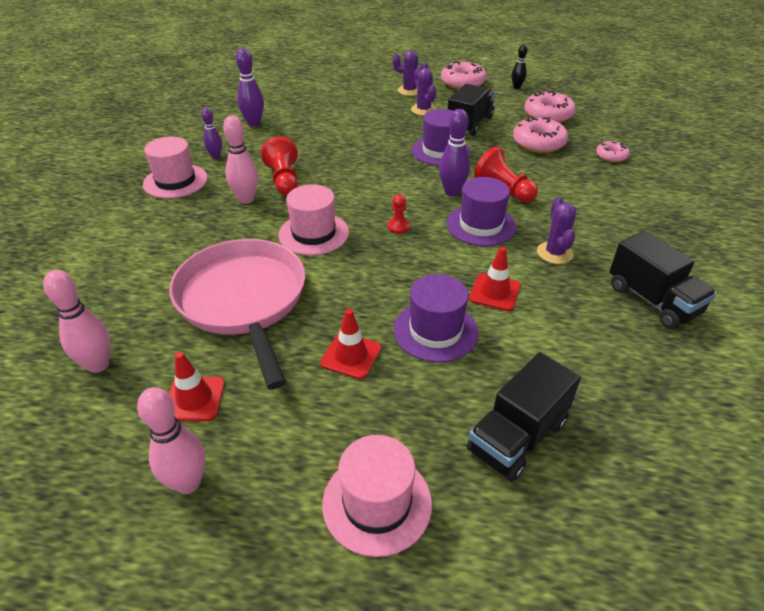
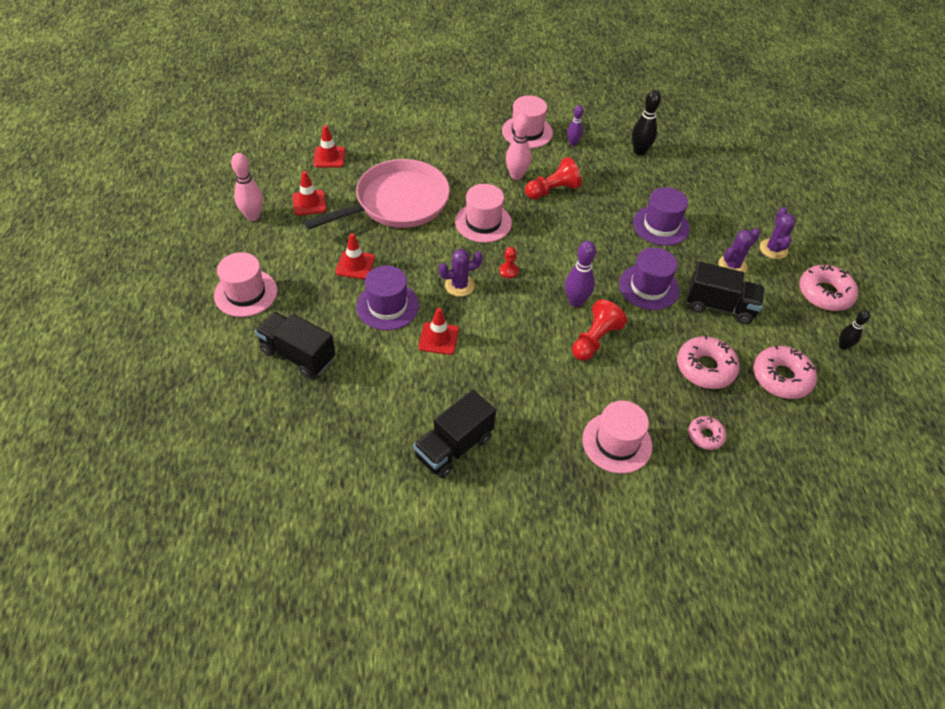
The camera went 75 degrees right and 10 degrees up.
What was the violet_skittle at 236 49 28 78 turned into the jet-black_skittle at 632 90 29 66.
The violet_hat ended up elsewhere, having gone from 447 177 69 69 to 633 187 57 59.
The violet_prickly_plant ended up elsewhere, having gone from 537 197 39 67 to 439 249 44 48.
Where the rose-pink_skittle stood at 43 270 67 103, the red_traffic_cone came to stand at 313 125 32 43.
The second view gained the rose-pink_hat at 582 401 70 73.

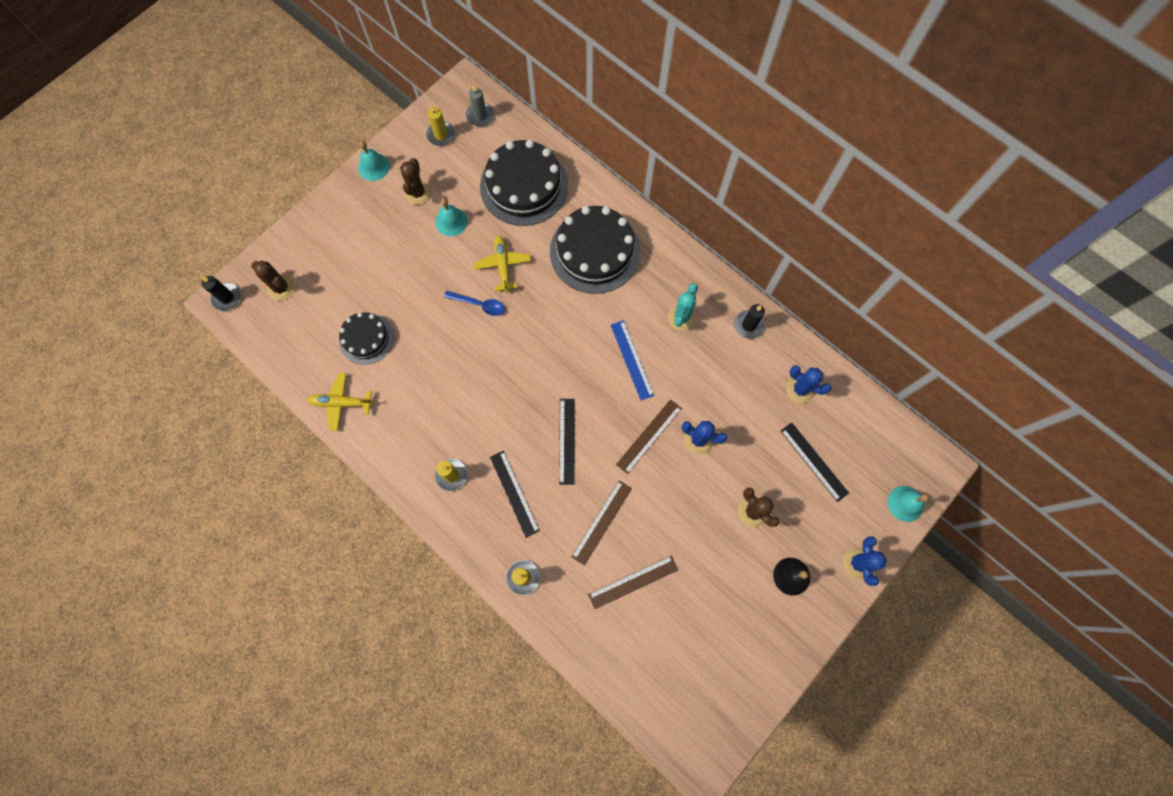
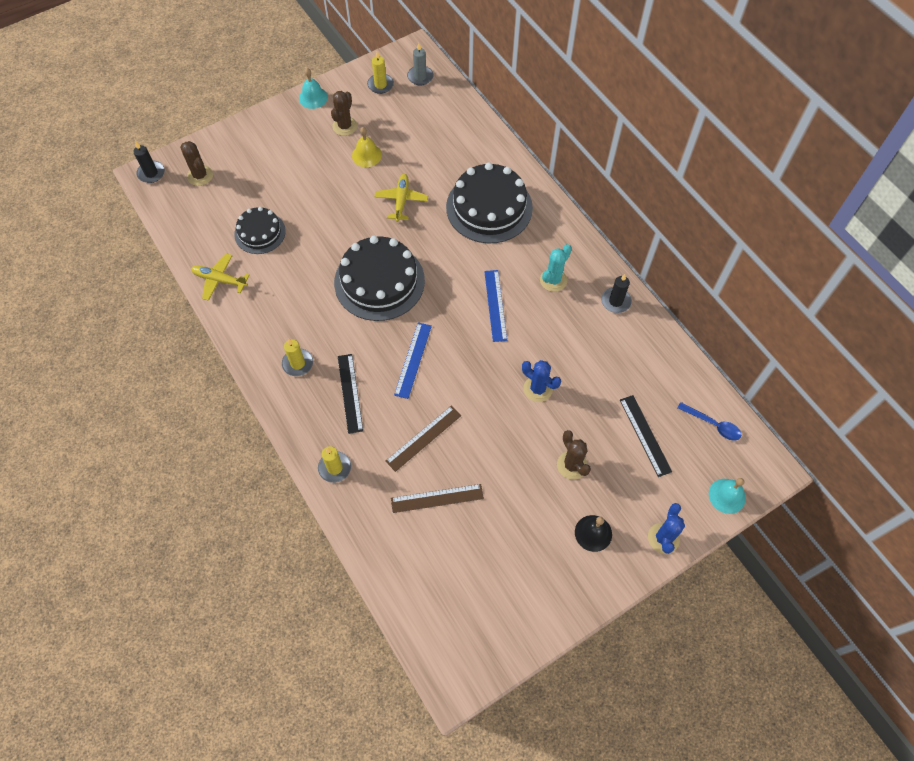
The camera went 15 degrees right and 10 degrees down.
The jet-black_layer_cake ended up elsewhere, having gone from 480 140 88 86 to 334 236 91 85.
What was the turquoise_hand_bell at 435 198 33 38 turned into the yellow_hand_bell at 352 127 30 40.
The blue_tablespoon ended up elsewhere, having gone from 444 291 61 25 to 677 402 64 39.
The second view lost the blue_prickly_plant at 786 365 45 38.
What was the jet-black_ruler at 559 399 16 86 turned into the blue_ruler at 394 322 38 77.
The second view lost the brown_ruler at 616 399 66 75.

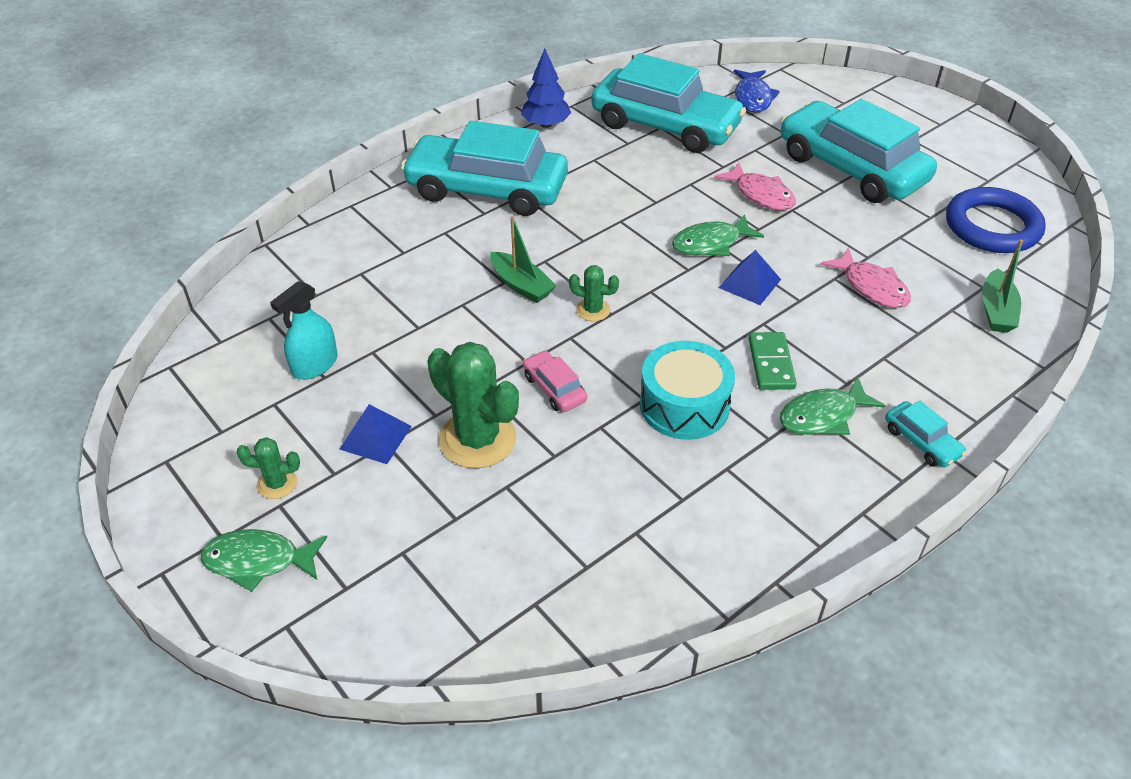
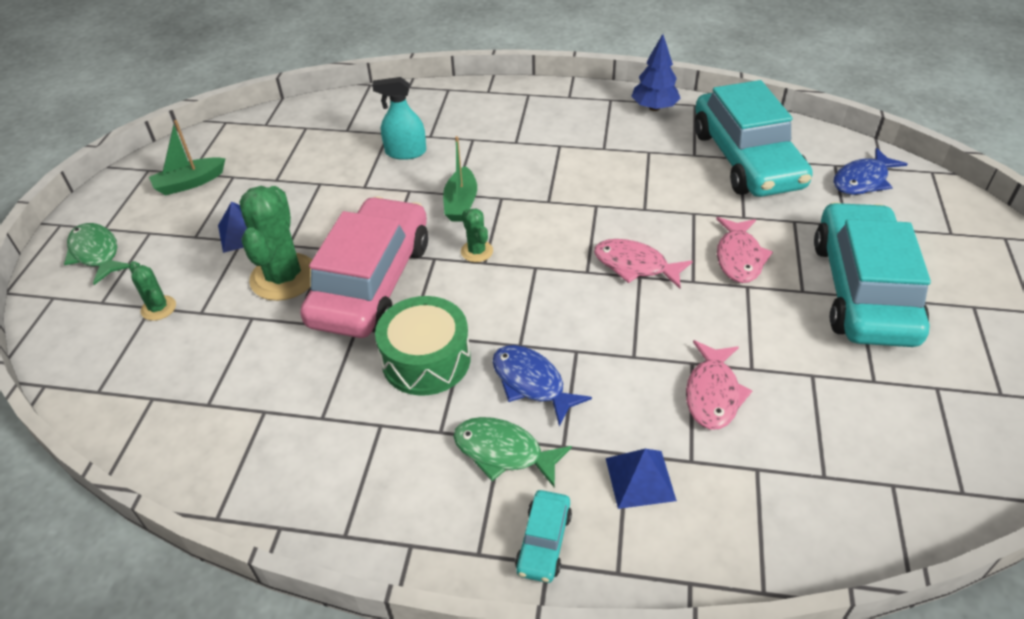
The camera went 50 degrees right and 0 degrees up.
The second view lost the turquoise_car at 401 121 167 95.
The second view lost the blue_ring at 946 187 100 66.
What was the emerald_fish_figure at 672 214 92 42 turned into the rose-pink_fish_figure at 594 239 99 50.
The emerald_sailboat ended up elsewhere, having gone from 982 239 41 94 to 149 120 77 76.
The blue_pyramid_shape ended up elsewhere, having gone from 719 250 62 55 to 606 449 71 60.
The turquoise_spray_cleaner ended up elsewhere, having gone from 270 281 68 99 to 372 77 54 83.
Where the emerald_domino_piece stood at 748 332 49 58, the blue_fish_figure came to stand at 493 345 99 81.
What was the turquoise_drum at 640 341 95 99 turned into the emerald_drum at 375 296 96 100.
The size of the rose-pink_car at 523 350 64 62 changed by a factor of 2.46.
The emerald_prickly_plant ended up elsewhere, having gone from 236 437 64 62 to 129 261 47 60.

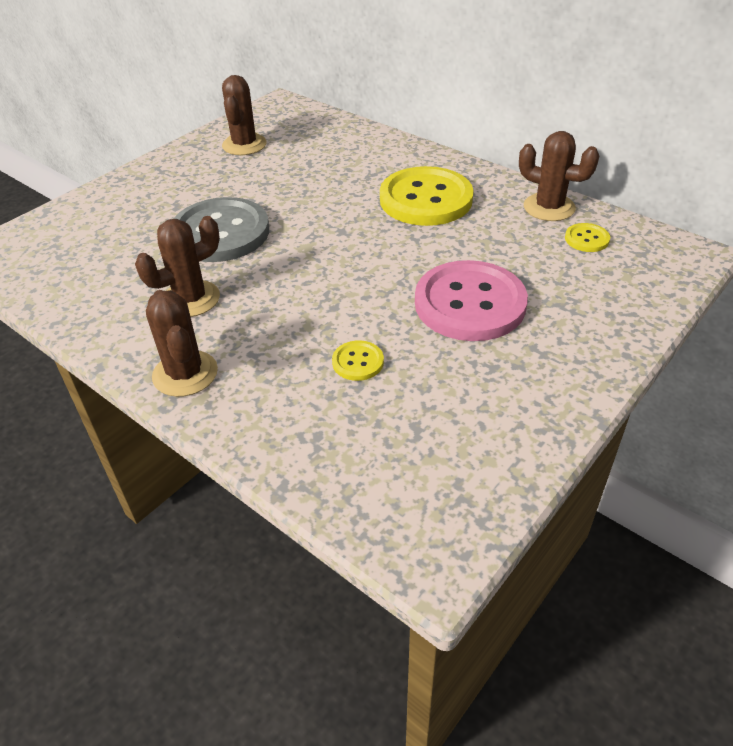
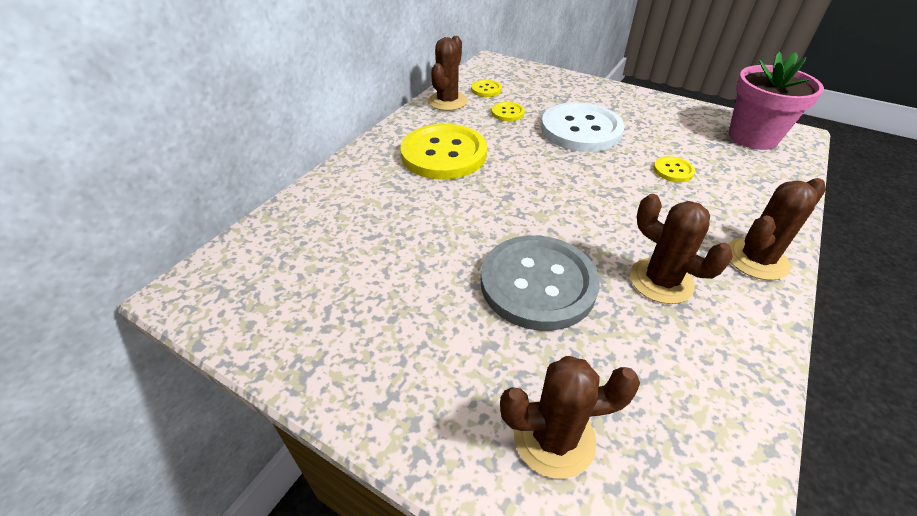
The camera went 100 degrees left and 0 degrees up.
The brown_prickly_plant ended up elsewhere, having gone from 222 75 45 80 to 500 356 140 123.
What was the rose-pink_button at 415 260 113 81 turned into the pure_white_button at 541 102 83 50.
The second view gained the rose-pink_plant_pot at 728 52 96 98.
The second view gained the yellow_button at 492 102 33 19.

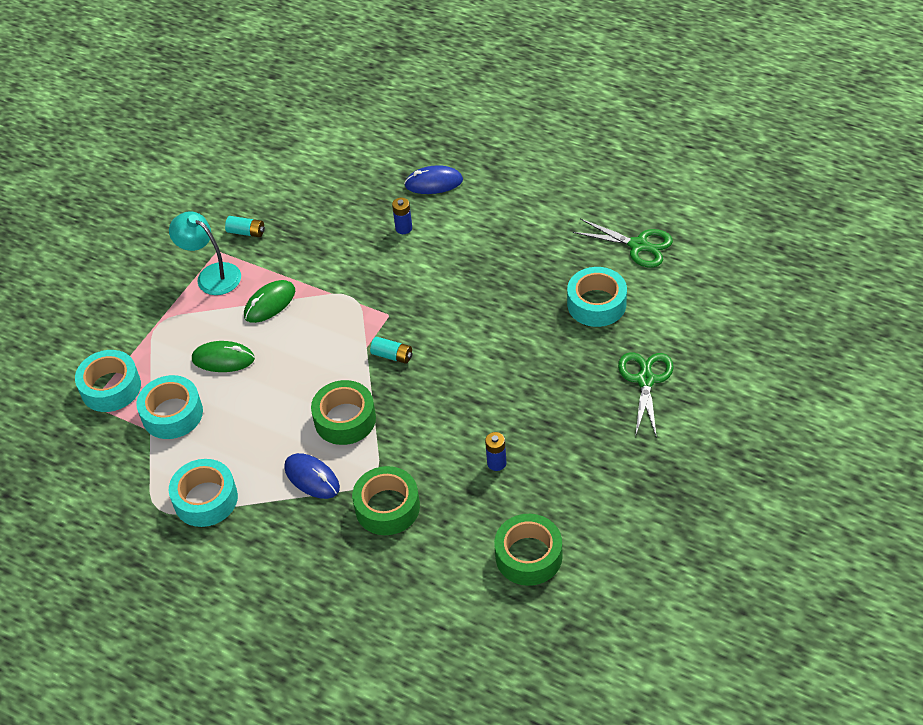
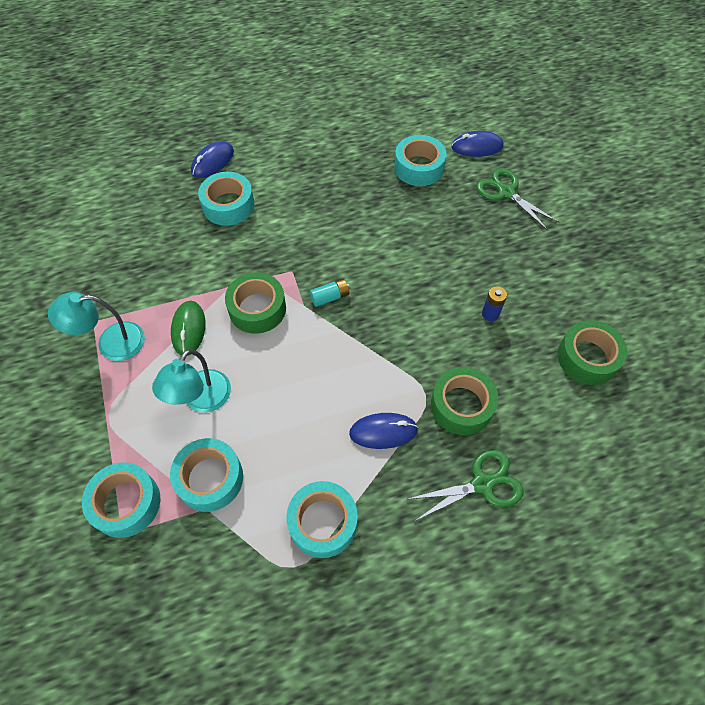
The camera went 50 degrees left and 10 degrees up.
Where the blue_power_cell stood at 392 198 20 36, the turquoise_roll_of_tape came to stand at 198 172 56 54.
The second view lost the turquoise_power_cell at 225 216 40 21.
The emerald_pair_of_scissors ended up elsewhere, having gone from 573 219 100 49 to 408 450 116 71.
Where the emerald_PC_mouse stood at 192 341 63 31, the turquoise_reading_lamp came to stand at 152 349 79 63.
The emerald_roll_of_tape ended up elsewhere, having gone from 311 380 65 65 to 225 272 61 62.
The second view gained the blue_PC_mouse at 451 131 52 26.

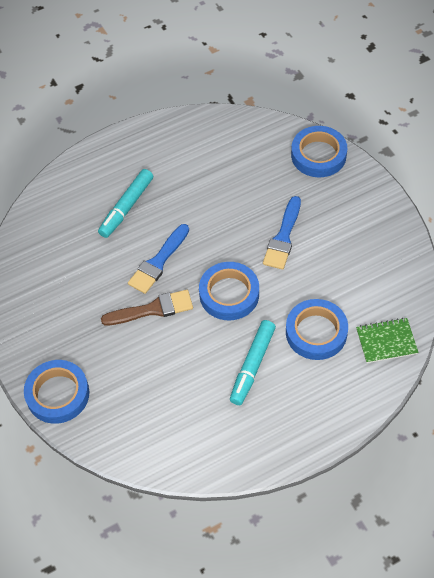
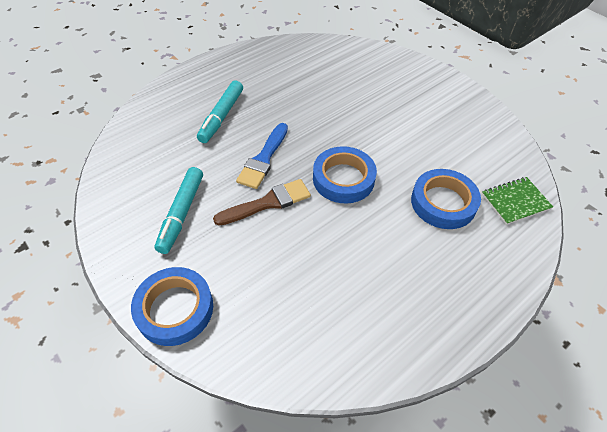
The camera went 15 degrees left and 5 degrees down.
The second view lost the blue_roll_of_tape at 291 126 56 51.
The second view lost the blue_brush at 263 196 38 74.
The turquoise_marker_pen ended up elsewhere, having gone from 230 320 46 85 to 155 167 48 87.

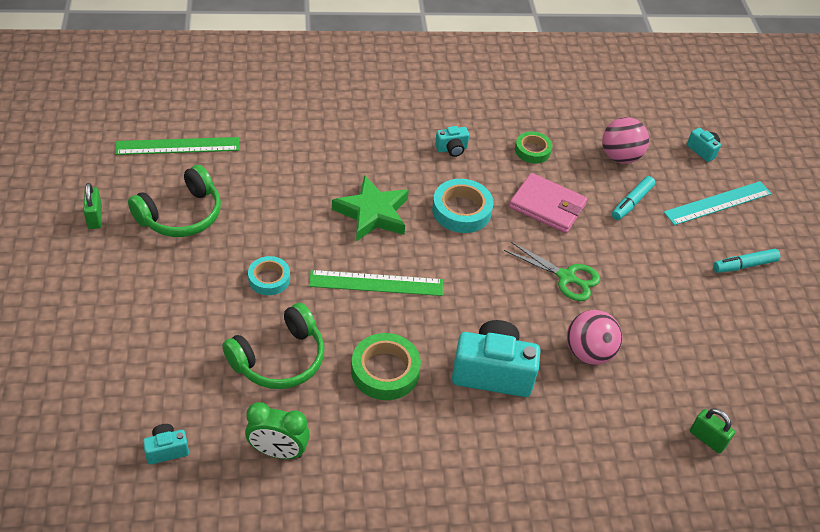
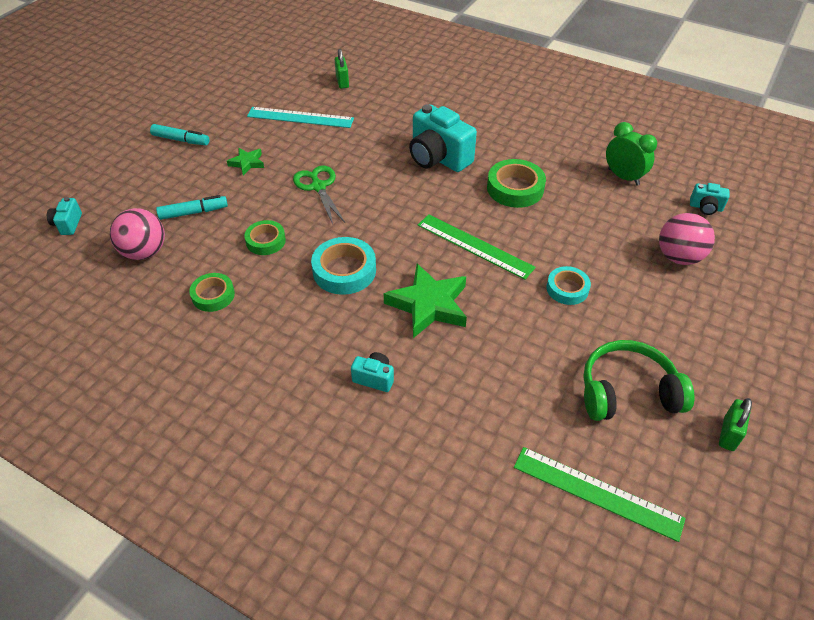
The camera went 140 degrees left and 0 degrees up.
The turquoise_compact_camera ended up elsewhere, having gone from 435 126 34 31 to 351 352 43 40.
Where the rose-pink_card_wallet stood at 509 173 78 60, the emerald_roll_of_tape came to stand at 244 220 42 35.
The turquoise_ruler ended up elsewhere, having gone from 664 181 108 44 to 247 107 107 21.
The second view lost the emerald_headphones at 222 303 102 86.
The rose-pink_ball ended up elsewhere, having gone from 567 310 55 55 to 659 213 56 52.
The second view gained the emerald_star at 227 148 37 27.

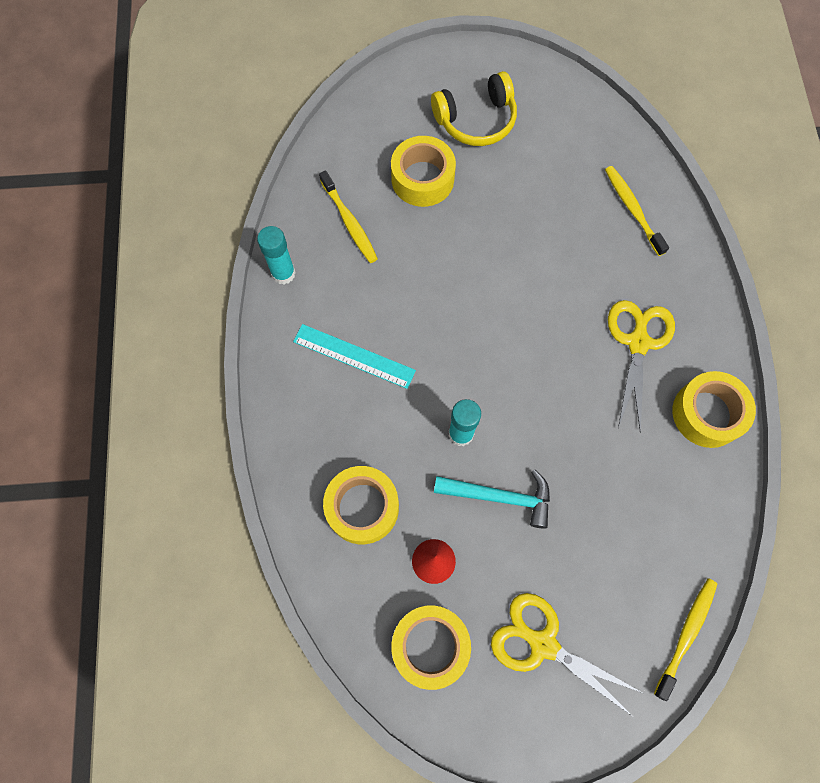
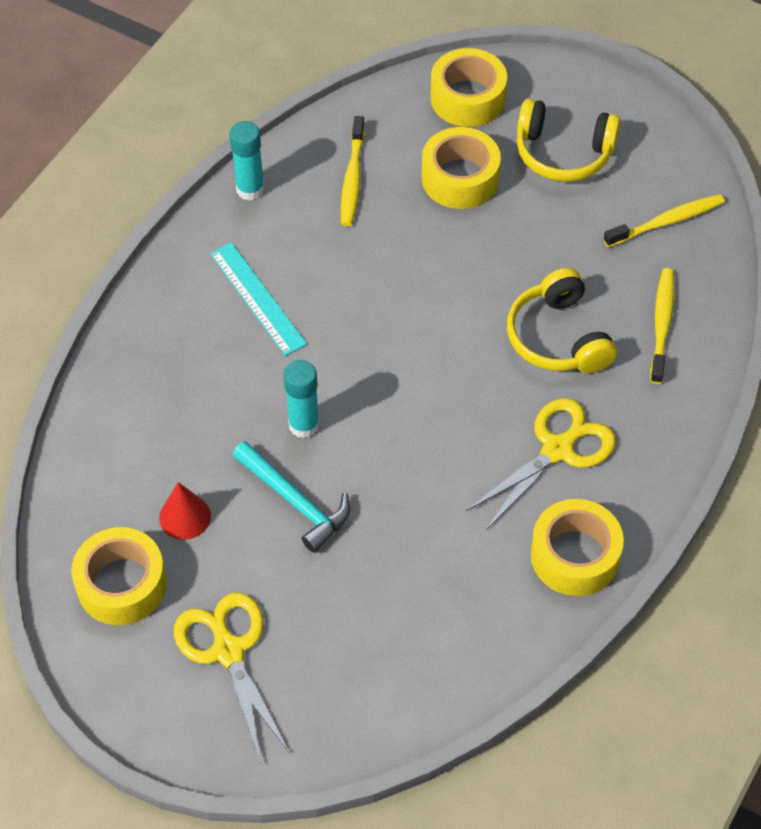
The camera went 35 degrees right and 15 degrees down.
The yellow_roll_of_tape ended up elsewhere, having gone from 323 466 76 78 to 431 48 76 79.
The yellow_toothbrush ended up elsewhere, having gone from 654 578 63 123 to 603 194 122 53.
The second view gained the yellow_headphones at 507 268 110 105.

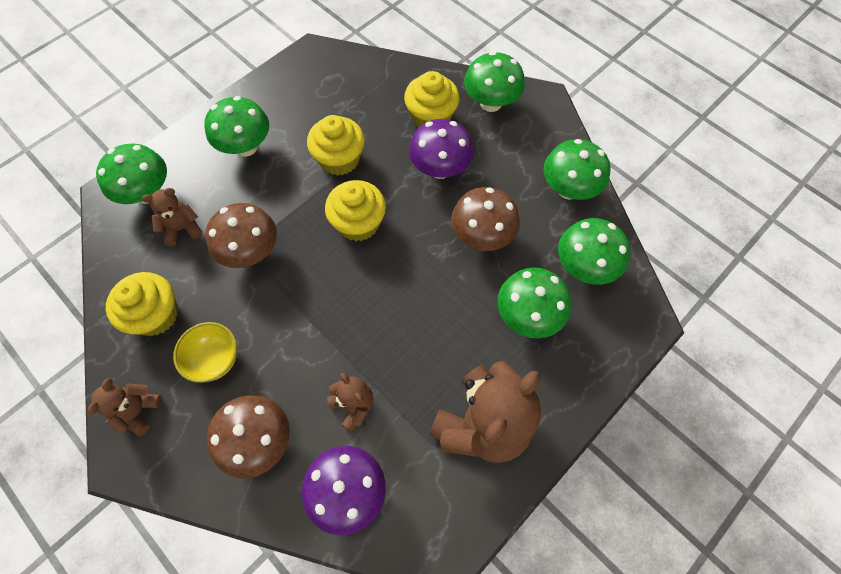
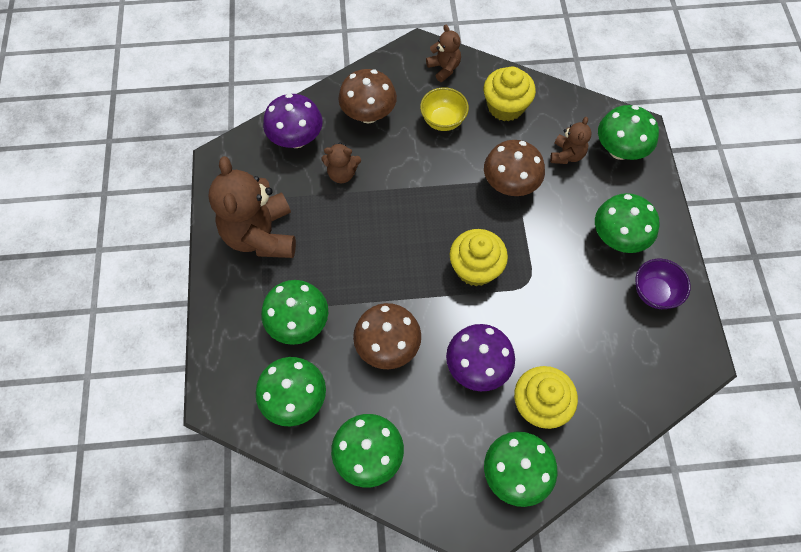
The camera went 130 degrees right and 0 degrees up.
The second view lost the yellow_fairy_cake at 307 115 58 61.
The second view gained the violet_bowl at 635 258 56 51.

